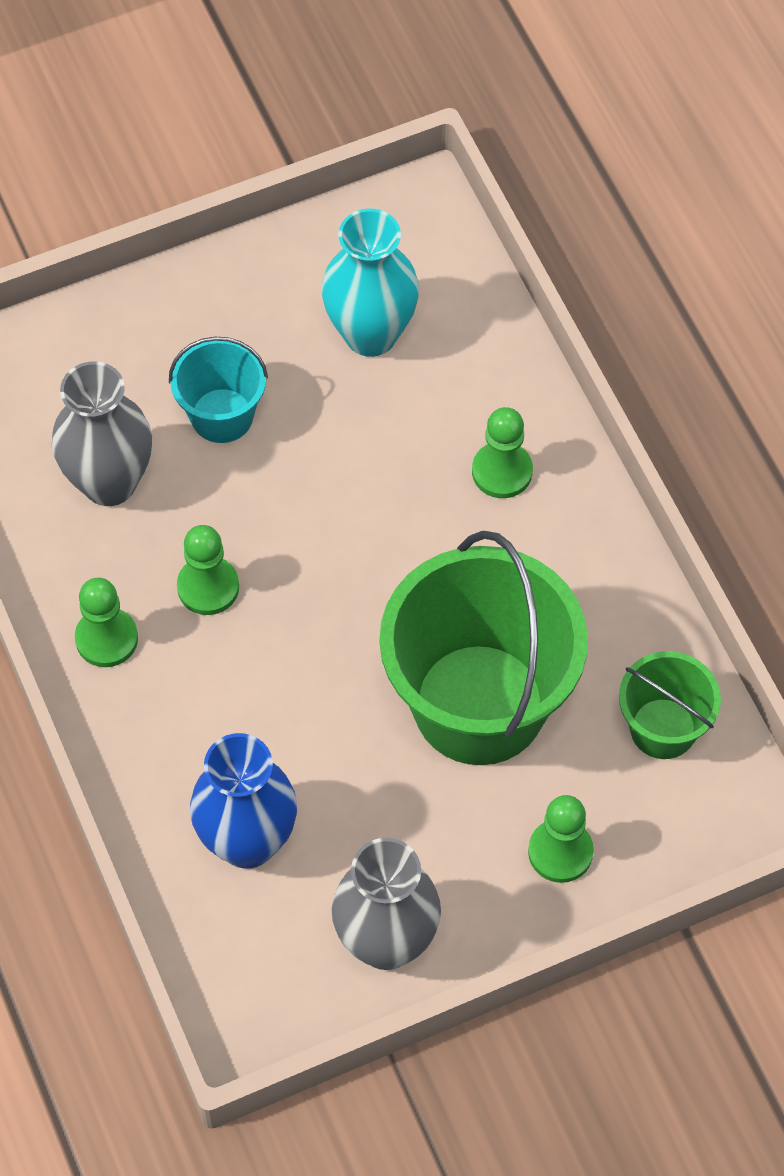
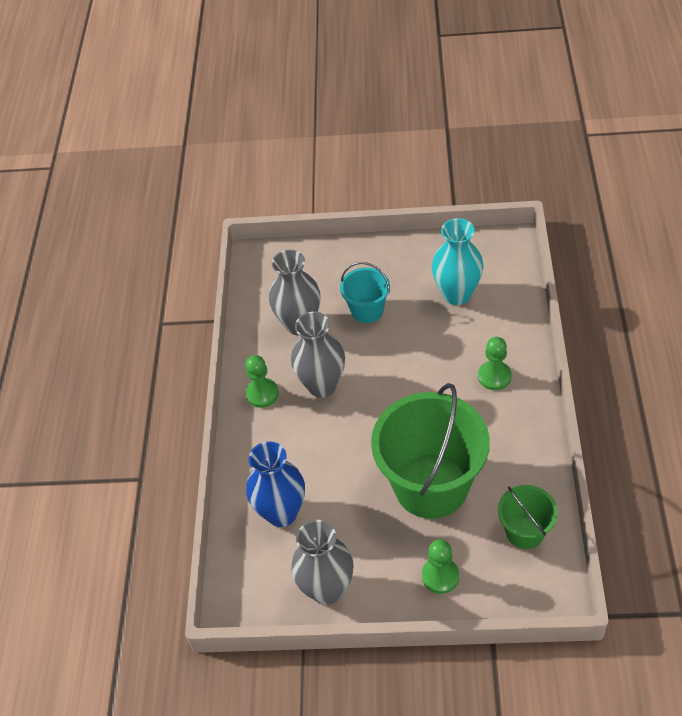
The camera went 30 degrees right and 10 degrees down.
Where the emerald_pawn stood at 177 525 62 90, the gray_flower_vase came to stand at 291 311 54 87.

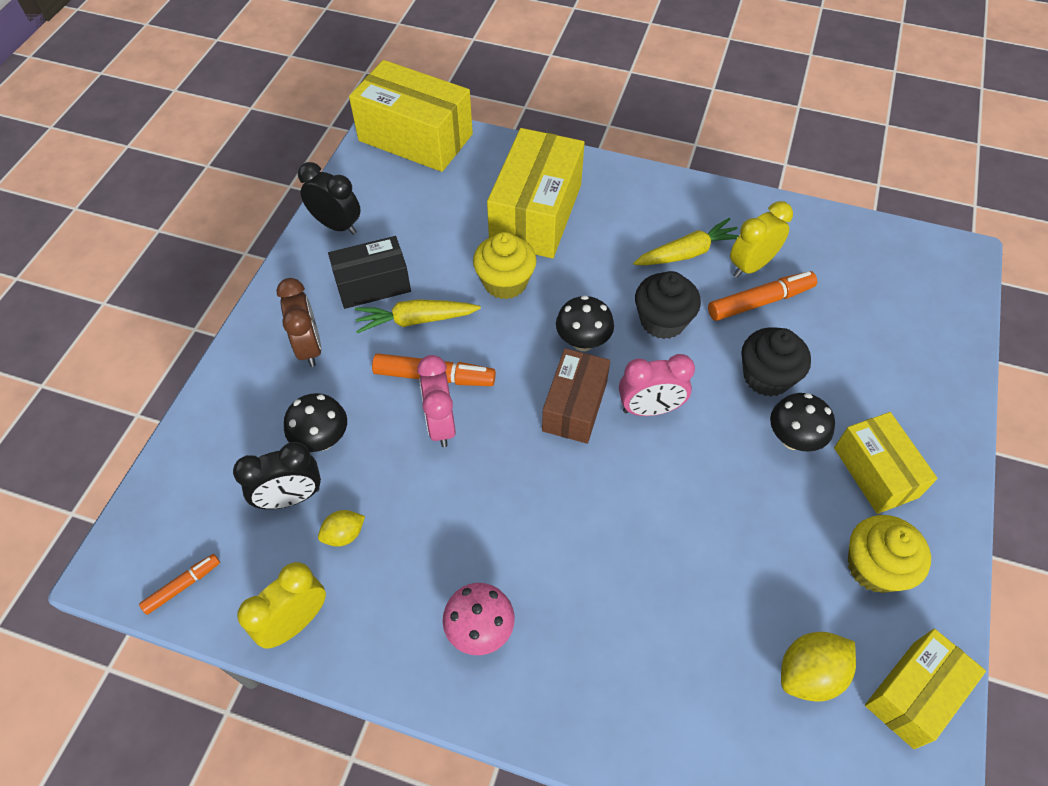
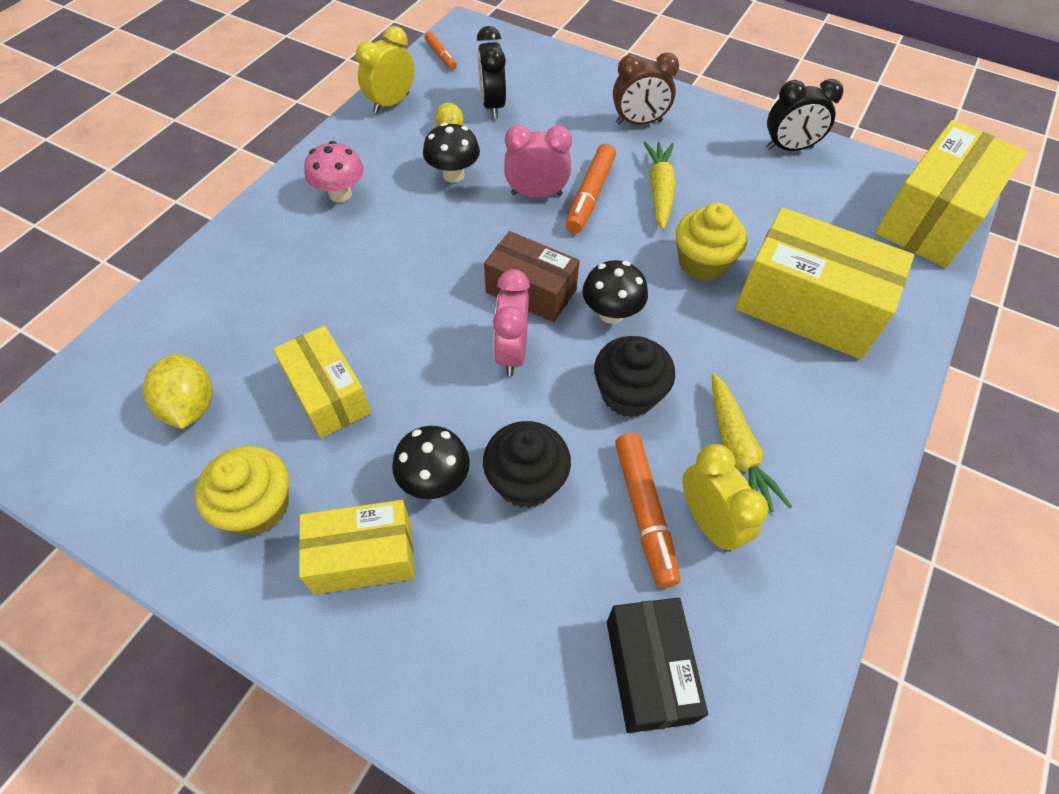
The camera went 100 degrees right and 0 degrees up.
The jet-black_alarm_clock at 298 162 63 73 ended up facing another way, 45 degrees clockwise from before.
The jet-black_parcel ended up elsewhere, having gone from 328 236 83 73 to 607 597 101 136.
The jet-black_toadstool ended up elsewhere, having gone from 284 393 63 59 to 423 123 57 60.
The yellow_alarm_clock at 237 562 89 87 ended up facing another way, 105 degrees counterclockwise from before.
The yellow_parcel ended up elsewhere, having gone from 865 629 121 120 to 273 325 98 113.

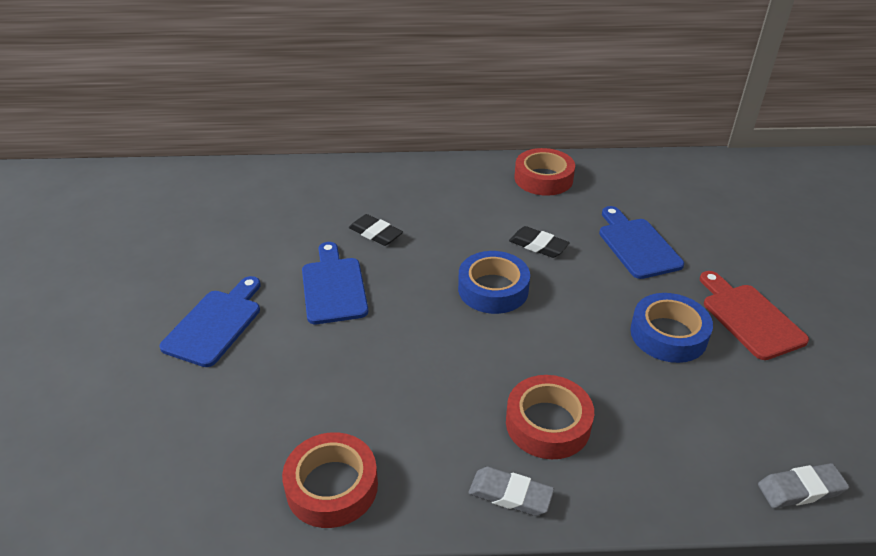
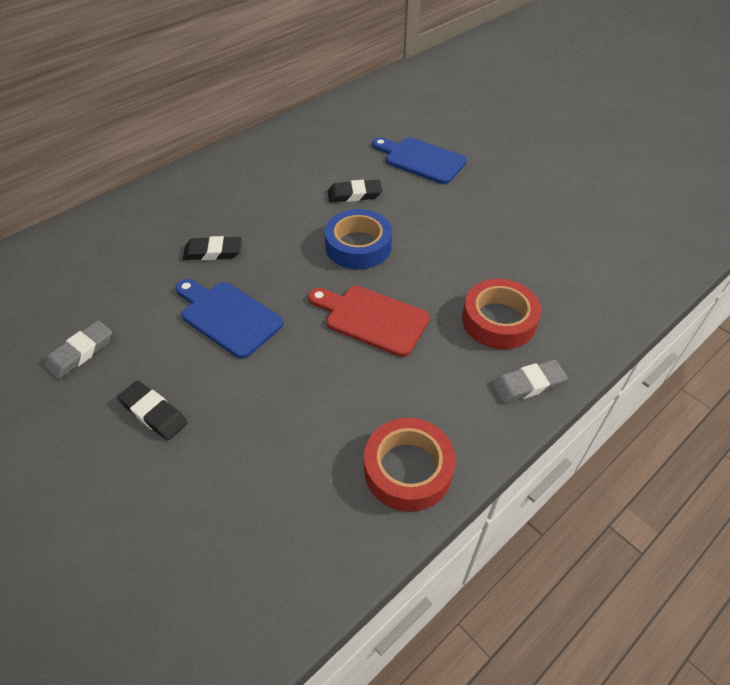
The camera went 40 degrees left and 10 degrees up.
The second view lost the red_roll_of_tape at 514 148 61 48.
The red_bread_board ended up elsewhere, having gone from 700 271 109 89 to 308 286 122 71.
Where the blue_bread_board stood at 159 276 102 91, the jet-black_pencil_eraser came to stand at 118 381 70 60.
The second view lost the blue_roll_of_tape at 630 293 83 70.
The gray_pencil_eraser ended up elsewhere, having gone from 758 463 91 45 to 45 321 67 58.

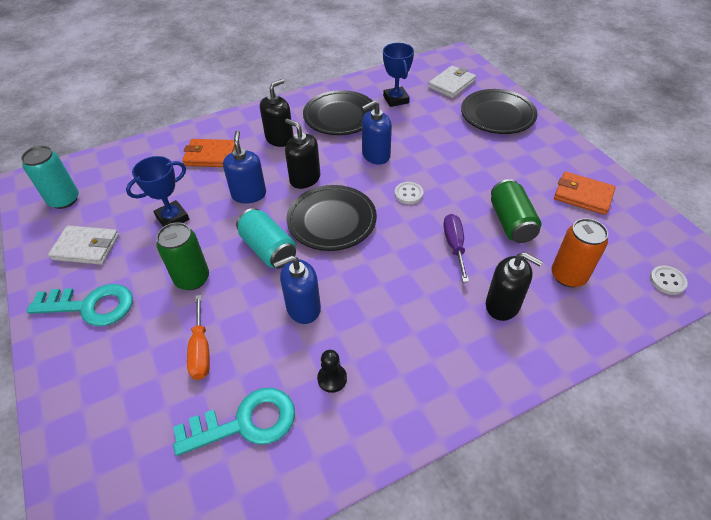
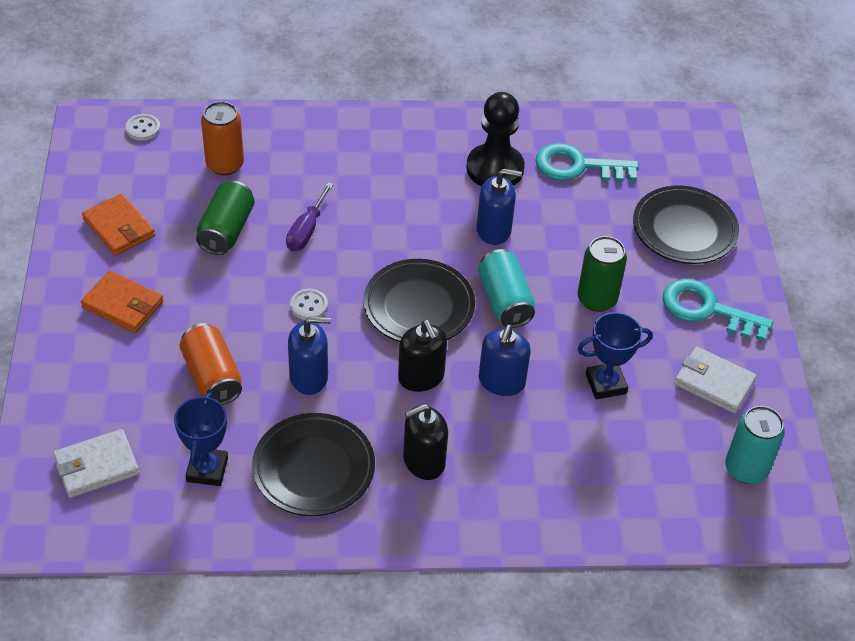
The camera went 160 degrees left and 0 degrees up.
The jet-black_flat_dish ended up elsewhere, having gone from 461 89 77 45 to 633 186 106 78.
The bright_orange_card_wallet ended up elsewhere, having gone from 182 139 54 28 to 81 271 83 62.
The second view lost the jet-black_pump_bottle at 486 252 57 69.
The second view lost the bright_orange_flat_screwdriver at 187 295 23 85.
The size of the jet-black_pawn at 317 350 30 43 changed by a factor of 2.15.
The second view gained the bright_orange_tin at 179 323 63 82.

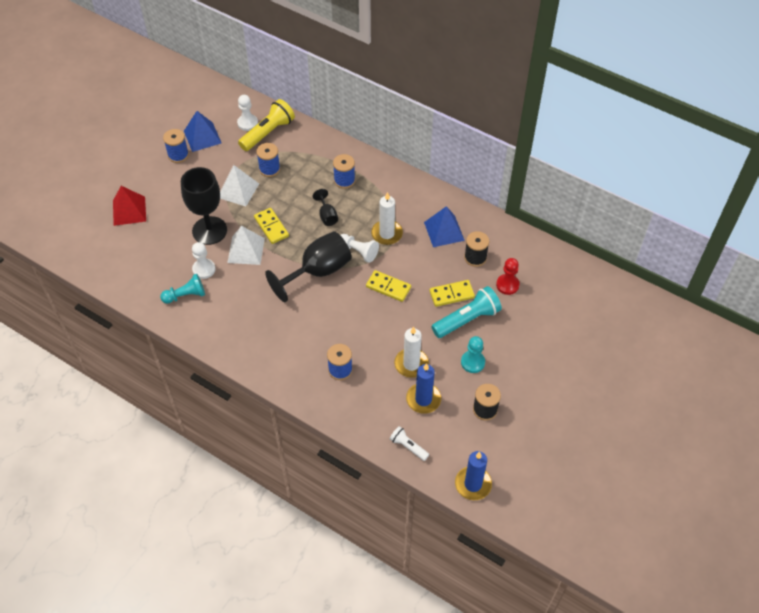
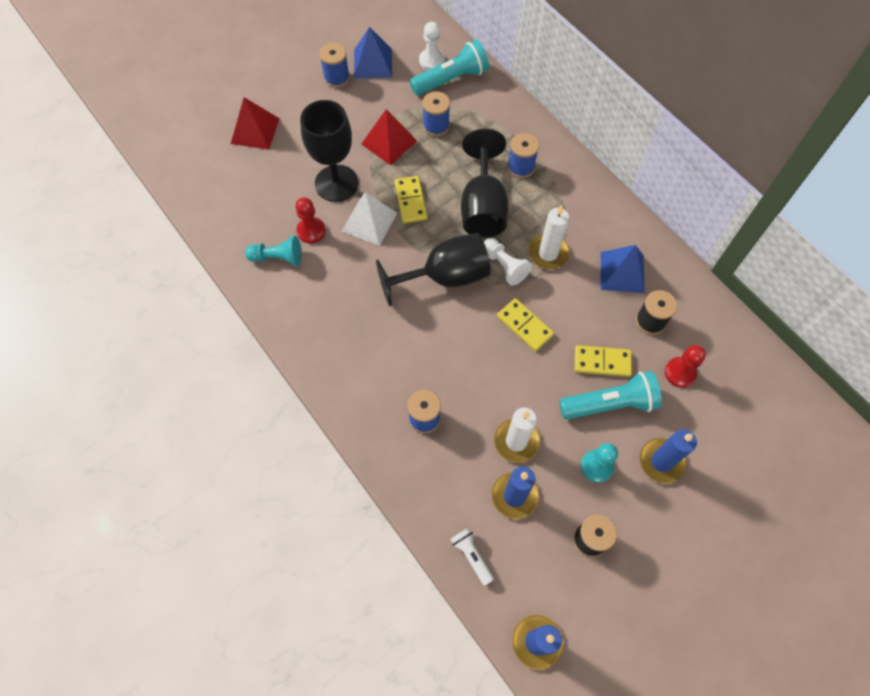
The camera went 20 degrees right and 10 degrees up.
What was the yellow_flashlight at 238 99 57 52 turned into the turquoise_flashlight at 410 40 79 55.
What was the pure_white_pyramid_shape at 220 165 39 41 turned into the red_pyramid_shape at 362 109 55 57.
The size of the jet-black_goblet at 313 189 25 37 changed by a factor of 2.12.
What was the pure_white_pawn at 192 242 23 37 turned into the red_pawn at 295 197 31 46.
The second view gained the blue_wax_candle at 640 429 57 55.

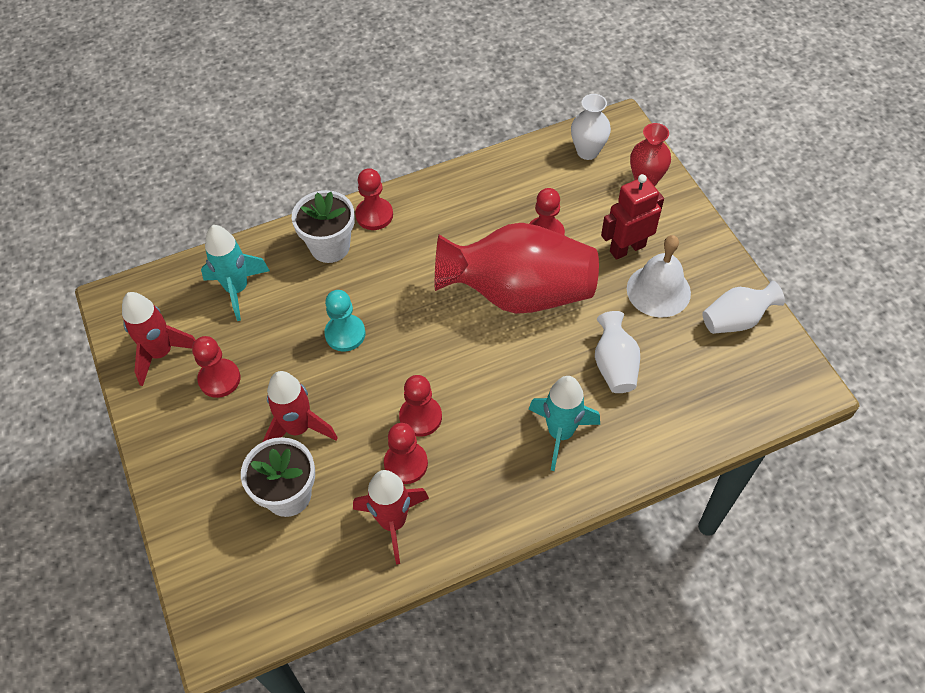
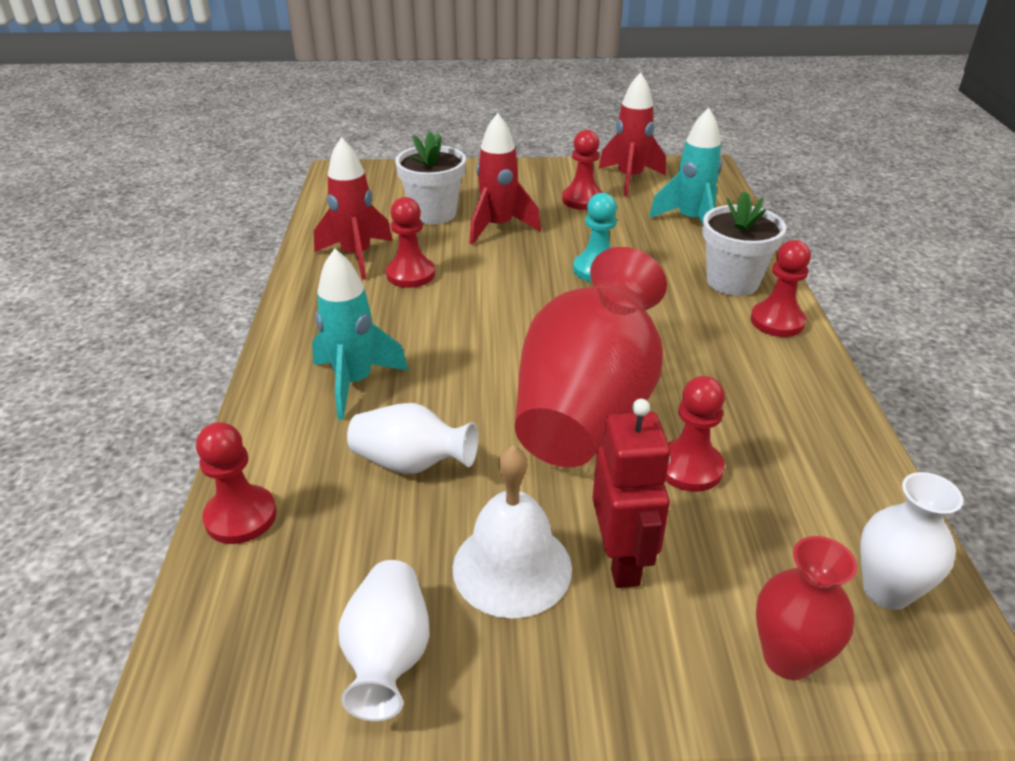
The camera went 110 degrees right and 20 degrees down.
The red_pawn ended up elsewhere, having gone from 399 375 43 62 to 196 422 81 122.

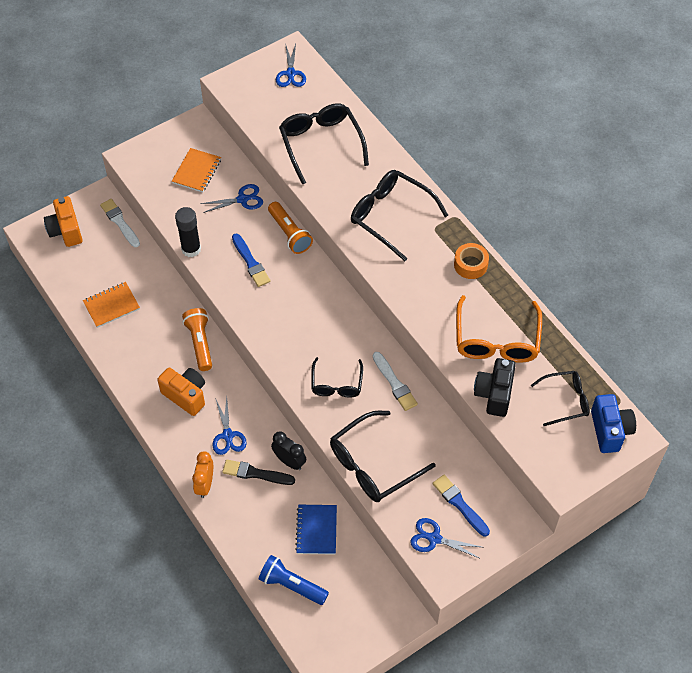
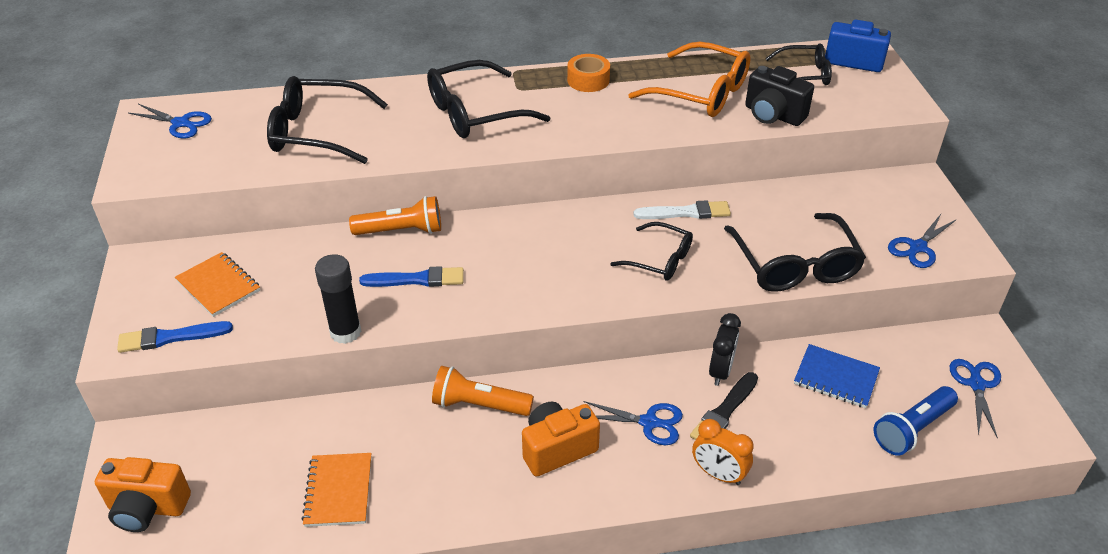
The camera went 65 degrees left and 15 degrees down.
The blue_pair_of_scissors ended up elsewhere, having gone from 200 184 63 29 to 950 359 51 79.
The second view lost the pure_white_brush at 100 199 40 48.
The jet-black_spectacles at 531 371 58 55 ended up facing another way, 75 degrees clockwise from before.
The jet-black_alarm_clock at 271 431 35 39 ended up facing another way, 135 degrees clockwise from before.
The blue_brush ended up elsewhere, having gone from 433 475 57 62 to 117 321 116 32.

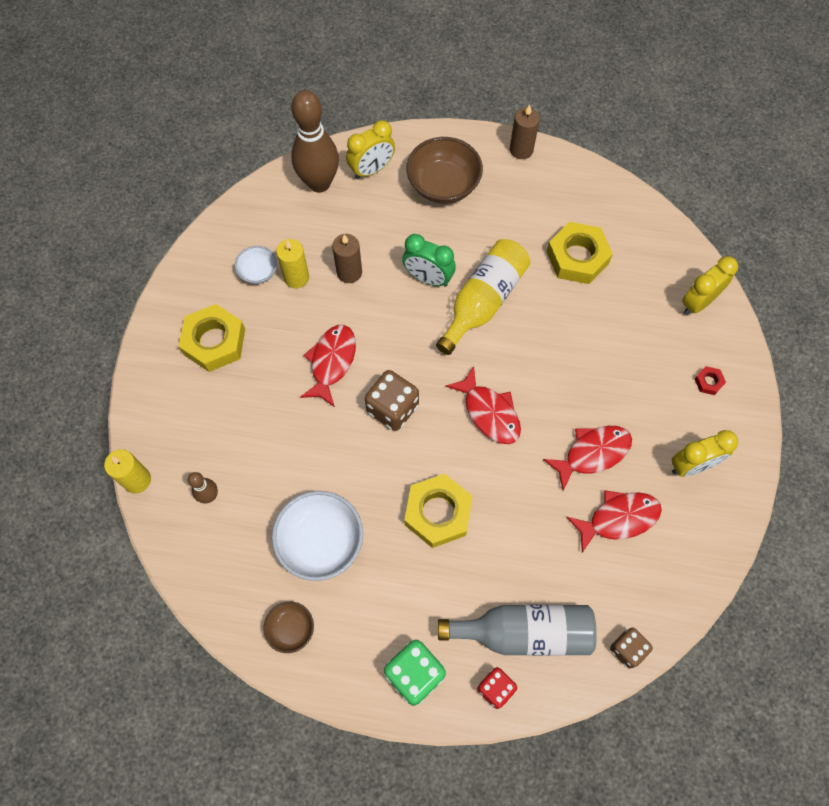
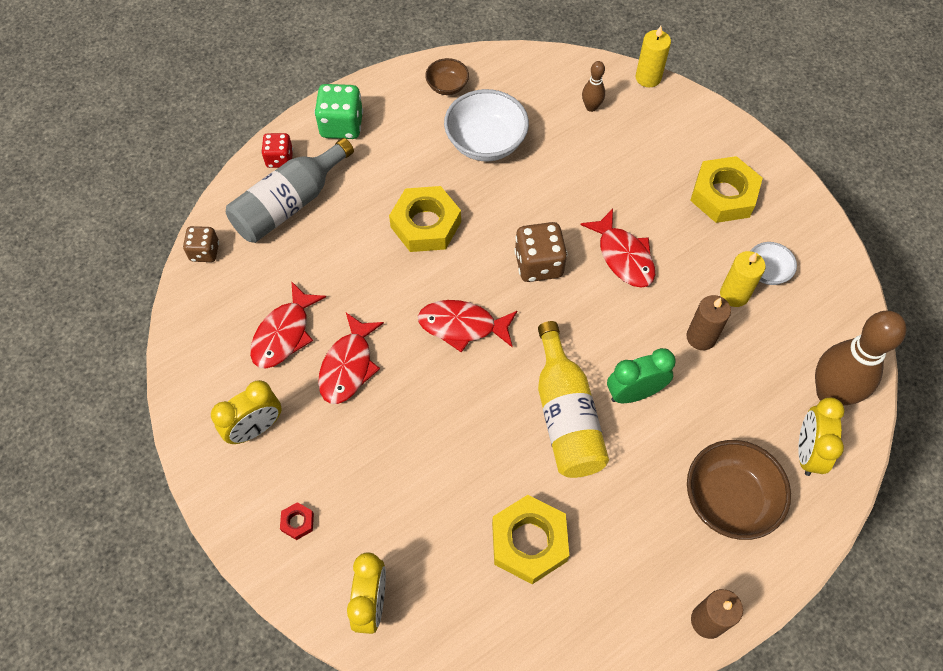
The camera went 135 degrees right and 5 degrees down.
The yellow_alarm_clock at 672 430 67 47 ended up facing another way, 150 degrees counterclockwise from before.

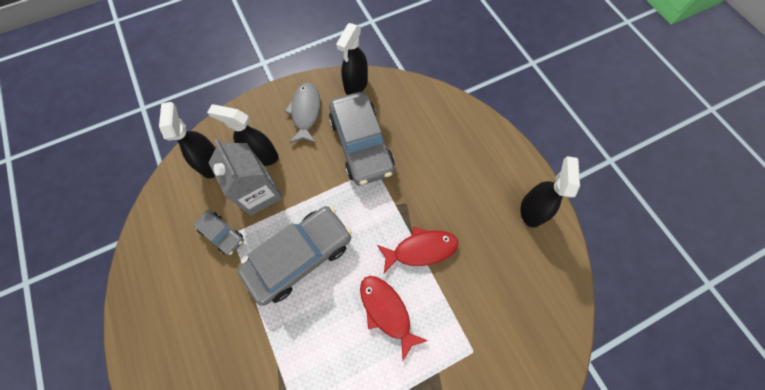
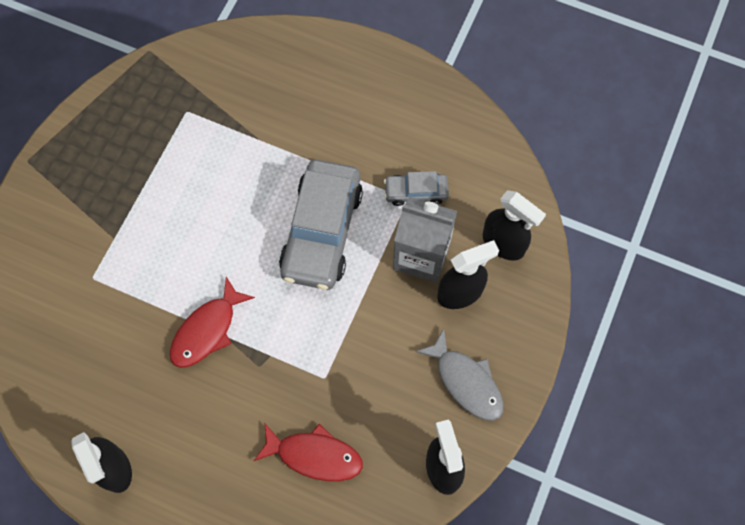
The camera went 140 degrees right and 0 degrees up.
The second view lost the gray_car at 329 92 66 93.
The red_fish_figure ended up elsewhere, having gone from 360 276 68 84 to 254 424 109 57.

